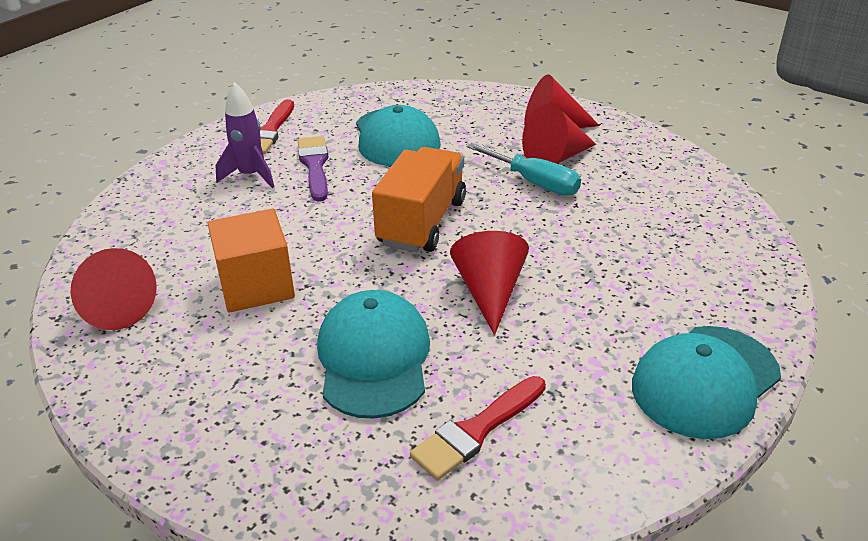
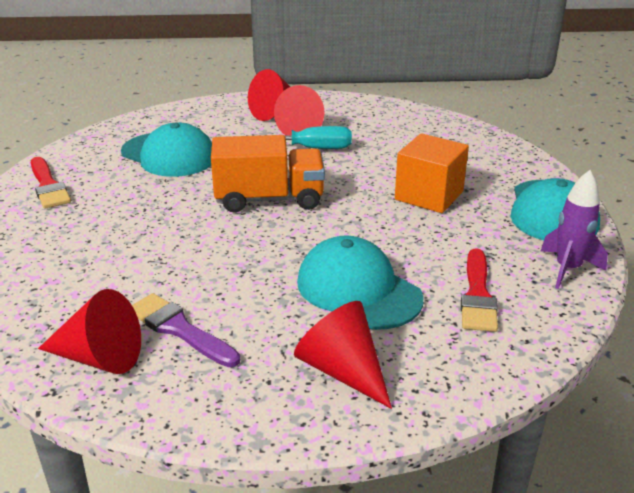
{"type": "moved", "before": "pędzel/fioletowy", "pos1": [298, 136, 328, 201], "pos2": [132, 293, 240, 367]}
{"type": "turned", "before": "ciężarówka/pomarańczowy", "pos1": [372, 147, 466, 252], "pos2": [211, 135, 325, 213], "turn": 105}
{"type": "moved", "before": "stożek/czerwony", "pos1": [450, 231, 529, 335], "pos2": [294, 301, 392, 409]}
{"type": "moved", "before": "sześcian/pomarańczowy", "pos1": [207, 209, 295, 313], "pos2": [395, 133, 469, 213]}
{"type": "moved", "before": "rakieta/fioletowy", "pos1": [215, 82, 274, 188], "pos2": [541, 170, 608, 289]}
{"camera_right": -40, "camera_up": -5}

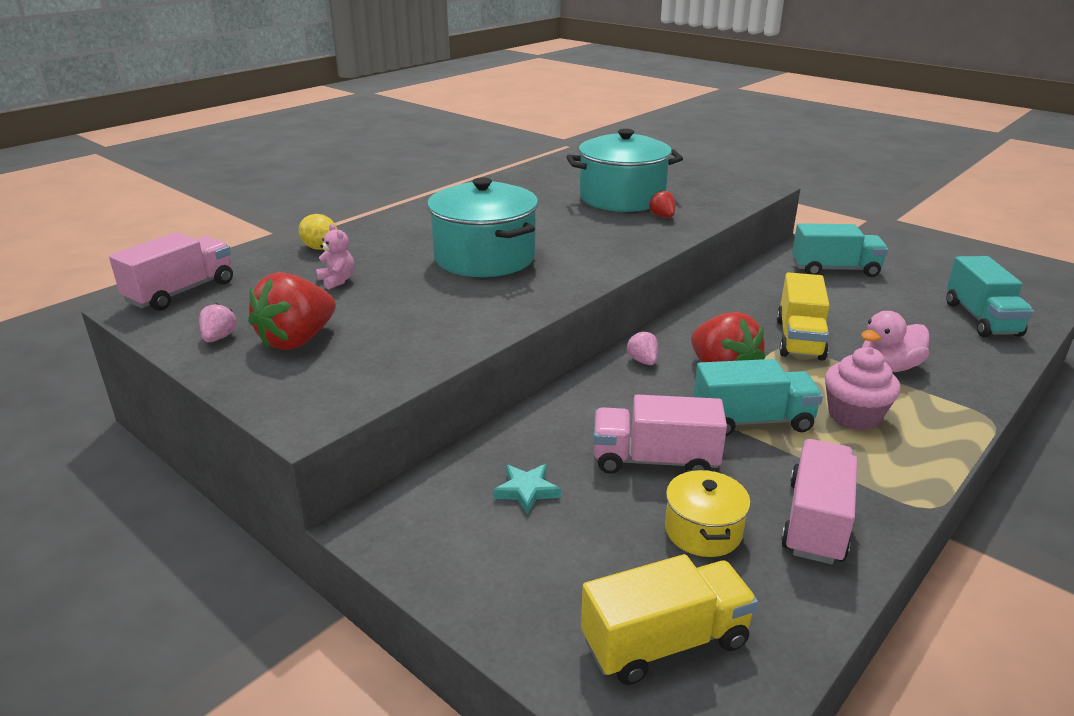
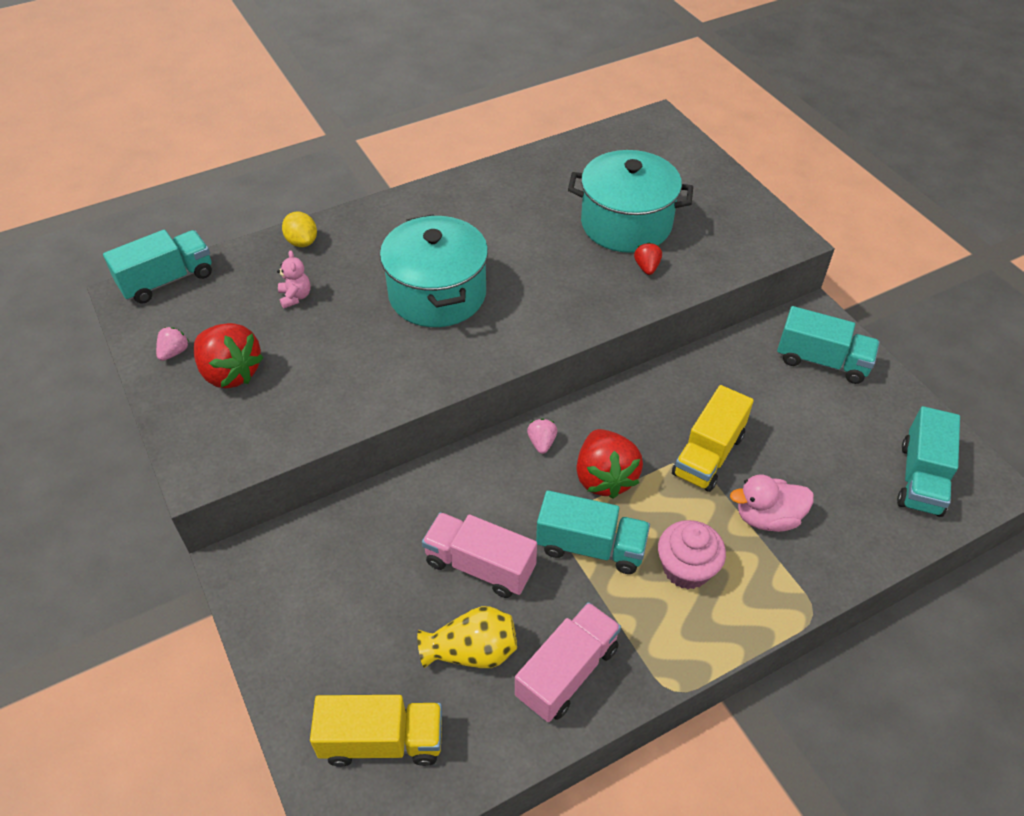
{"type": "recoloured", "before": "ciężarówka/różowy", "after": "ciężarówka/turkusowy", "pos1": [109, 232, 233, 311], "pos2": [103, 229, 212, 304]}
{"type": "turned", "before": "truskawka/czerwony", "pos1": [248, 272, 336, 350], "pos2": [194, 323, 264, 388], "turn": -105}
{"type": "replaced", "before": "garnek/żółty", "after": "wazon/żółty", "pos1": [665, 470, 751, 557], "pos2": [417, 606, 517, 668]}
{"type": "removed", "before": "gwiazda/turkusowy", "pos1": [493, 464, 561, 515]}
{"camera_right": 20, "camera_up": 20}

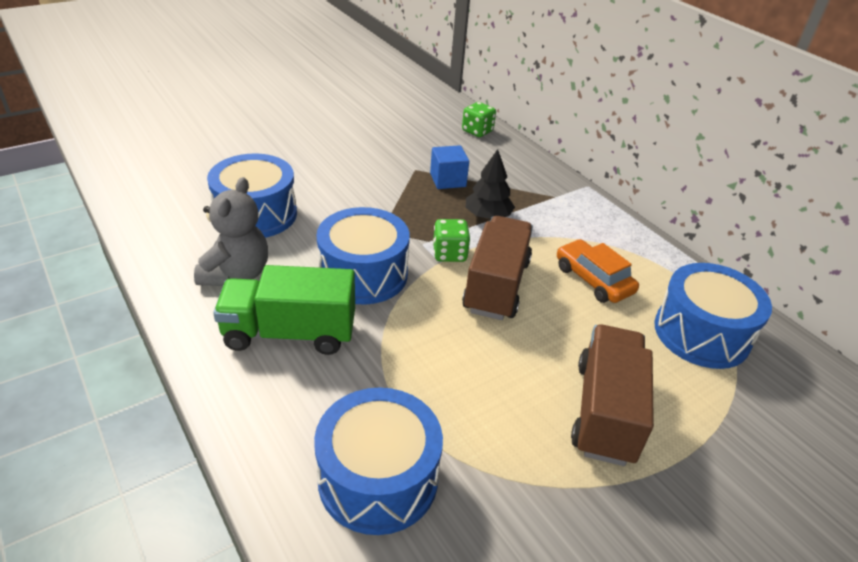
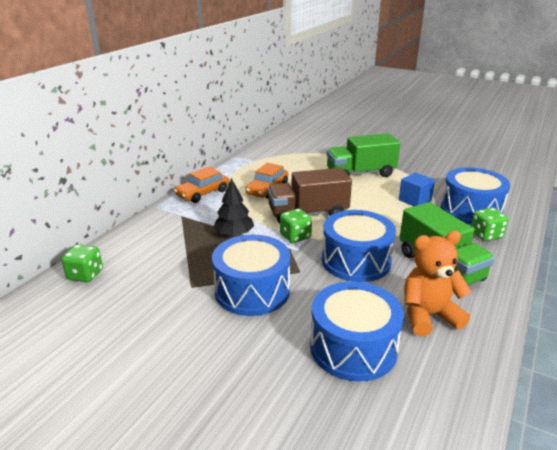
{"type": "added", "after": "samochód/pomarańczowy", "pos2": [174, 167, 229, 203]}
{"type": "moved", "before": "bęben/niebieski", "pos1": [654, 263, 772, 369], "pos2": [212, 235, 290, 316]}
{"type": "recoloured", "before": "ciężarówka/brązowy", "after": "ciężarówka/zielony", "pos1": [571, 324, 654, 466], "pos2": [327, 133, 400, 177]}
{"type": "moved", "before": "sześcian/niebieski", "pos1": [430, 145, 469, 189], "pos2": [399, 172, 435, 206]}
{"type": "recoloured", "before": "miś/szary", "after": "miś/pomarańczowy", "pos1": [194, 177, 268, 286], "pos2": [404, 231, 472, 336]}
{"type": "added", "after": "kostka do gry/zielony", "pos2": [471, 208, 508, 241]}
{"camera_right": -115, "camera_up": -10}

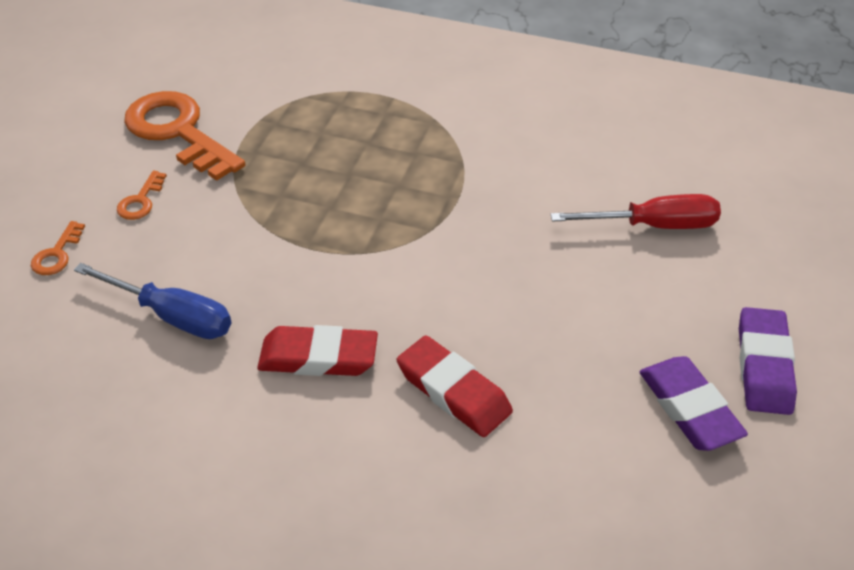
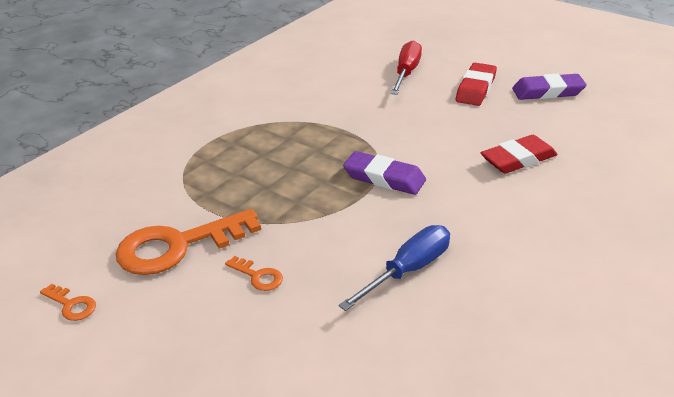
{"type": "moved", "before": "klucz/pomarańczowy", "pos1": [31, 221, 85, 275], "pos2": [40, 284, 96, 321]}
{"type": "moved", "before": "gumka do mazania/fioletowy", "pos1": [739, 307, 797, 415], "pos2": [343, 151, 426, 195]}
{"type": "moved", "before": "gumka do mazania/czerwony", "pos1": [257, 325, 378, 376], "pos2": [456, 63, 497, 106]}
{"camera_right": -70, "camera_up": -10}

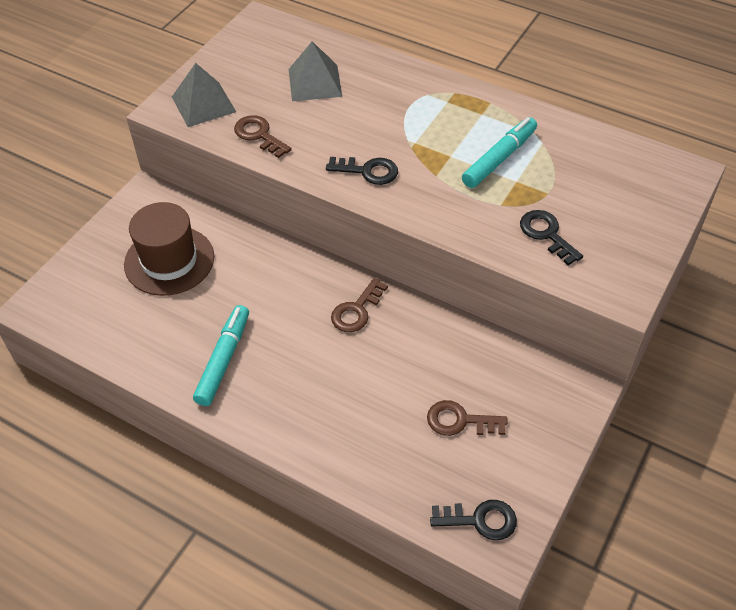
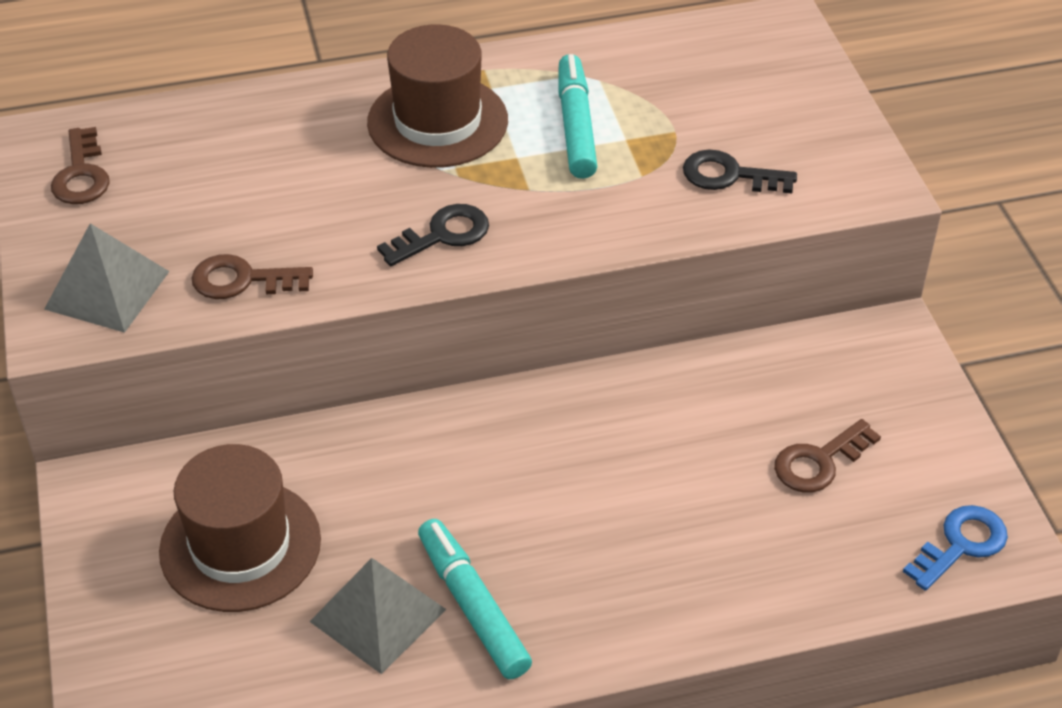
{"type": "moved", "before": "klucz/brązowy", "pos1": [331, 278, 388, 332], "pos2": [51, 127, 110, 204]}
{"type": "moved", "before": "piramida/szary", "pos1": [289, 41, 342, 101], "pos2": [309, 558, 446, 674]}
{"type": "added", "after": "kapelusz/brązowy", "pos2": [367, 24, 508, 168]}
{"type": "recoloured", "before": "klucz/czarny", "after": "klucz/niebieski", "pos1": [430, 500, 517, 540], "pos2": [903, 505, 1008, 591]}
{"camera_right": -45, "camera_up": -5}

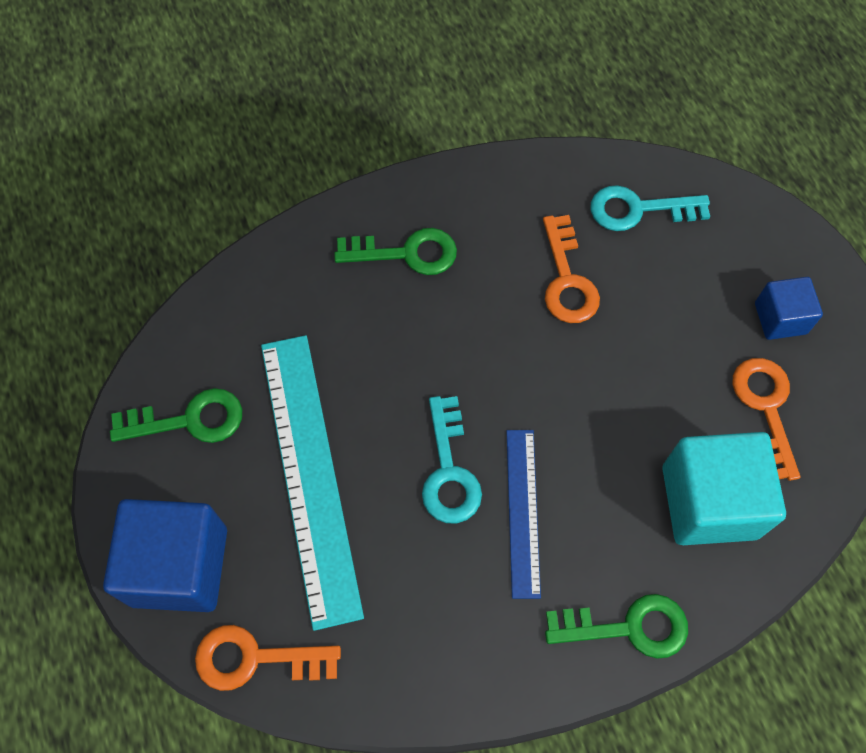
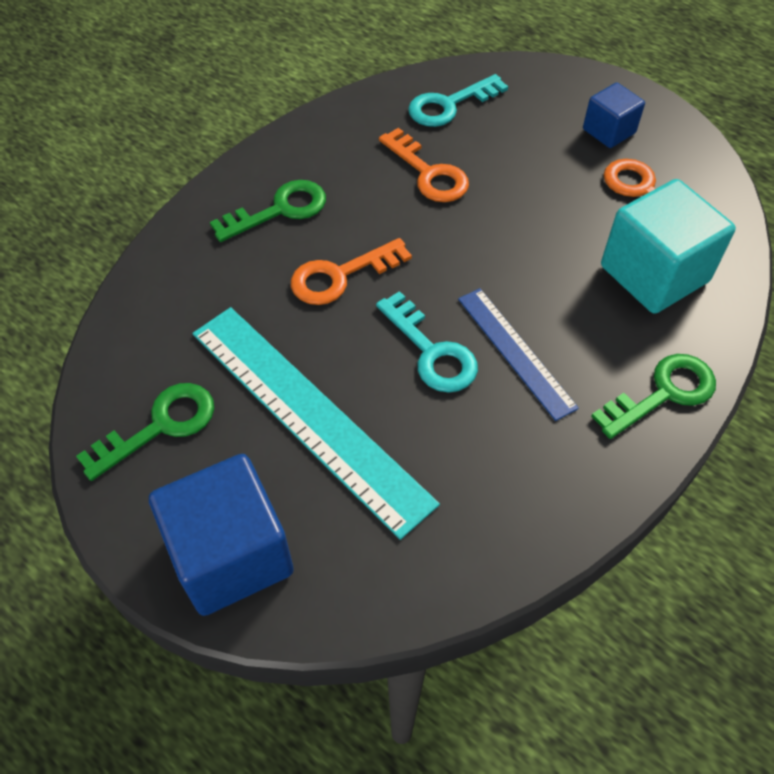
{"type": "moved", "before": "klucz/pomarańczowy", "pos1": [195, 625, 341, 691], "pos2": [291, 238, 412, 305]}
{"camera_right": -30, "camera_up": -10}

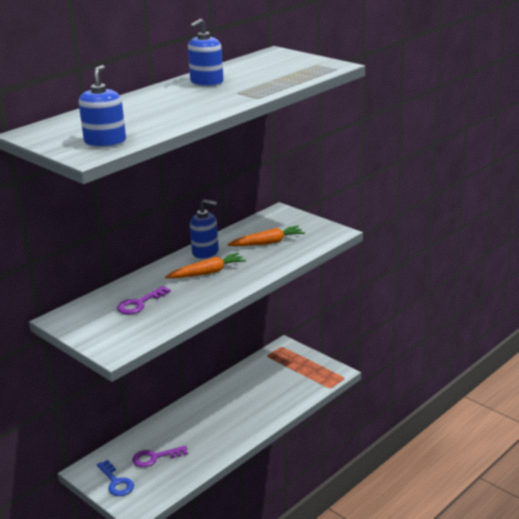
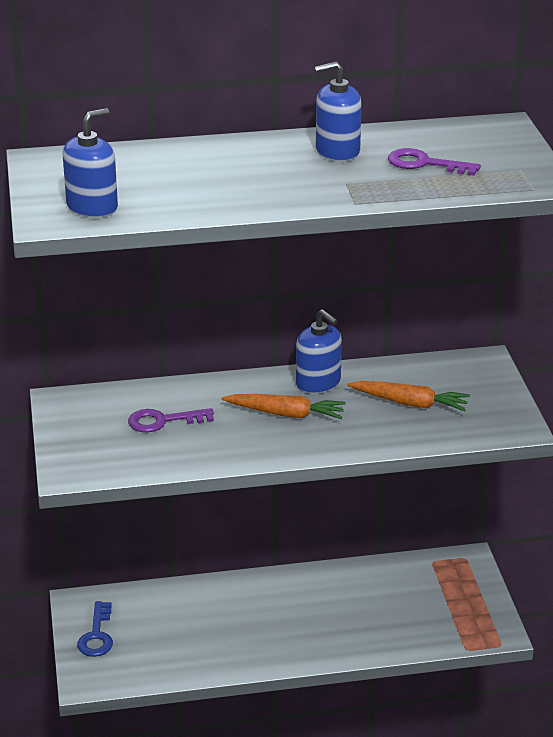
{"type": "moved", "before": "klucz/fioletowy", "pos1": [132, 446, 188, 467], "pos2": [388, 148, 481, 176]}
{"camera_right": 35, "camera_up": 5}

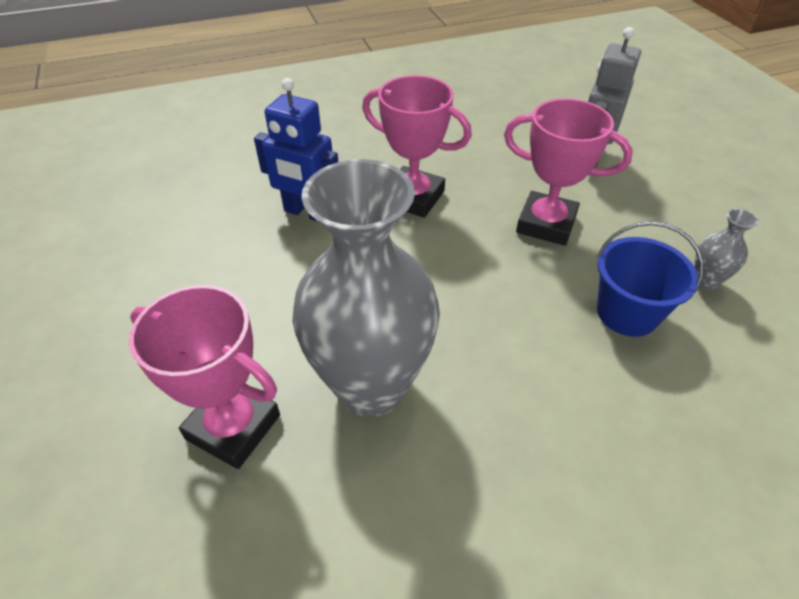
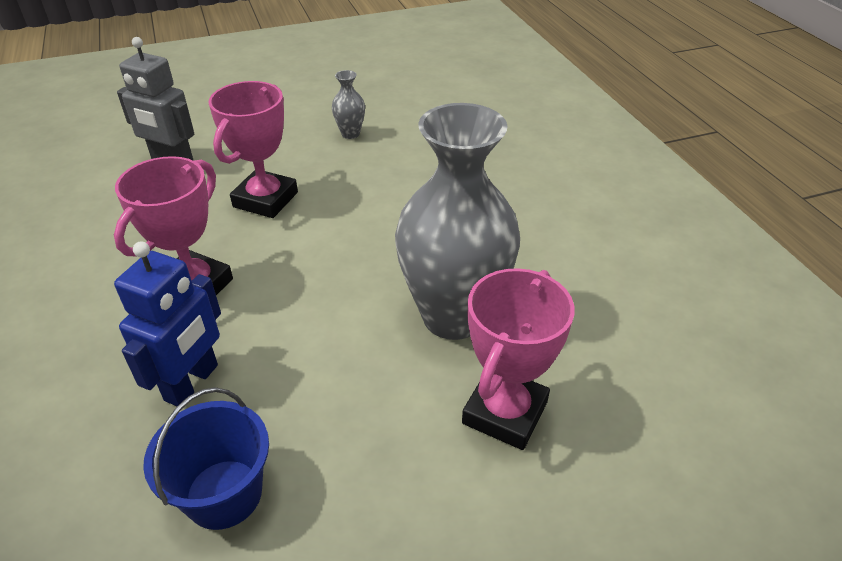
{"type": "moved", "before": "wiadro/niebieski", "pos1": [597, 221, 703, 337], "pos2": [143, 387, 269, 530]}
{"camera_right": -90, "camera_up": -5}

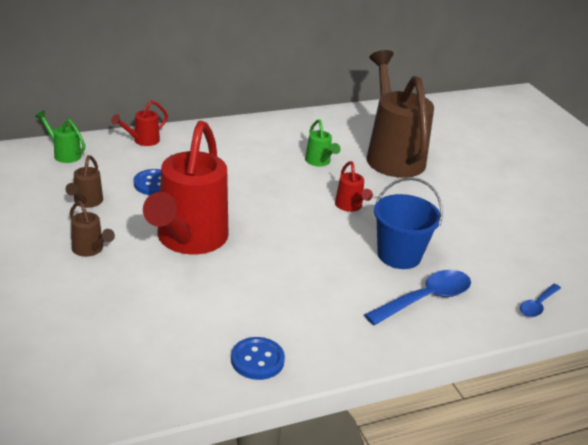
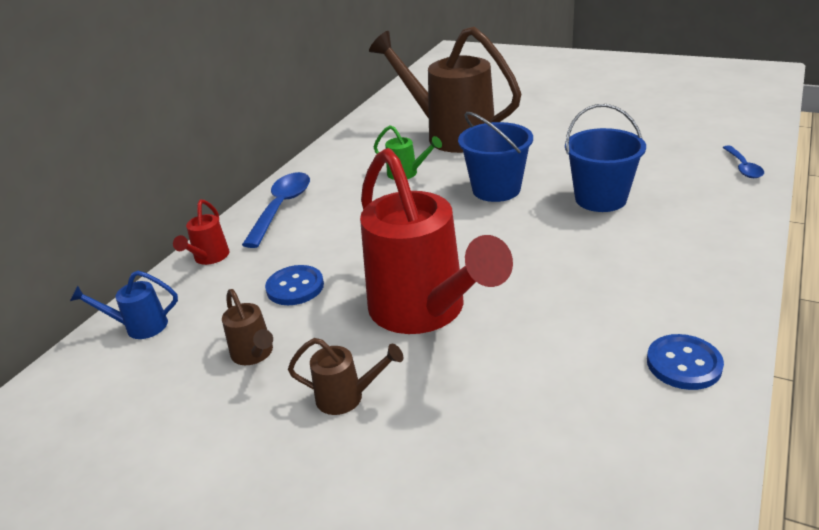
{"type": "recoloured", "before": "konewka/zielony", "after": "konewka/niebieski", "pos1": [35, 111, 85, 163], "pos2": [70, 271, 178, 339]}
{"type": "moved", "before": "łyżka/niebieski", "pos1": [364, 270, 471, 325], "pos2": [242, 172, 310, 248]}
{"type": "replaced", "before": "konewka/czerwony", "after": "wiadro/niebieski", "pos1": [335, 161, 373, 212], "pos2": [458, 112, 533, 202]}
{"camera_right": -35, "camera_up": 0}

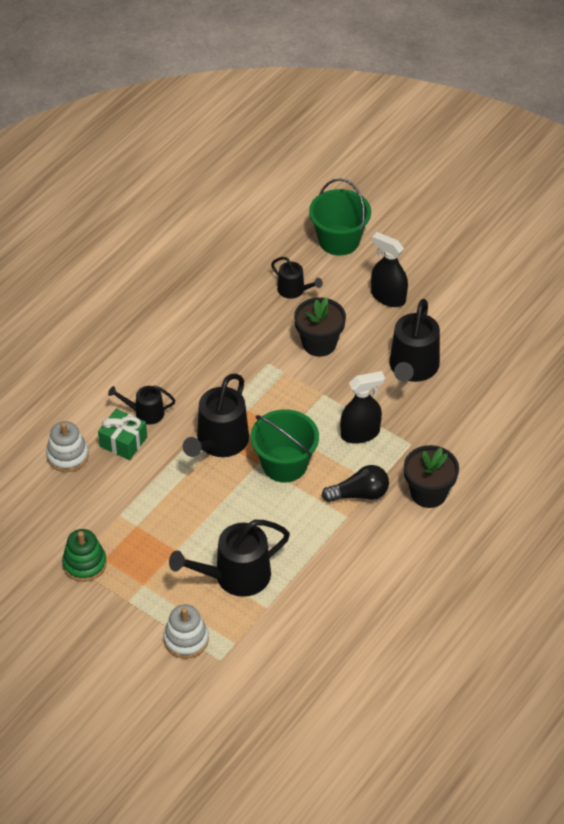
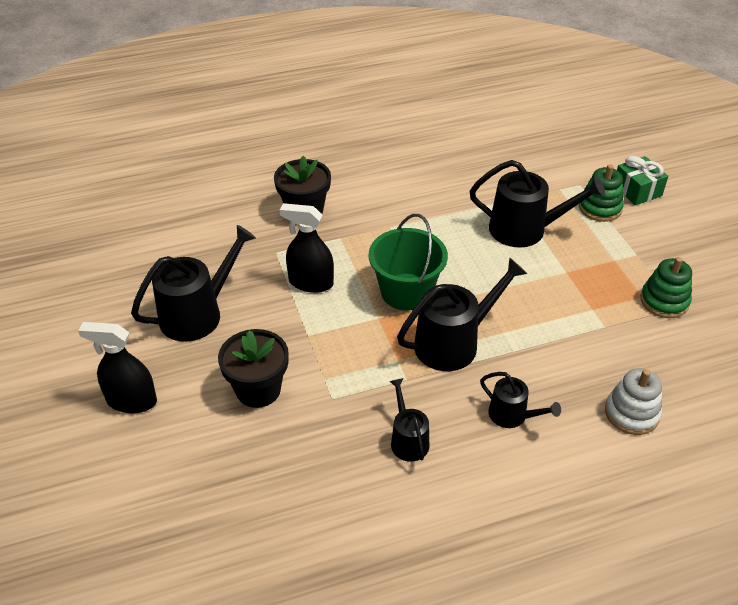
{"type": "turned", "before": "spryskiwacz/czarny", "pos1": [371, 232, 408, 307], "pos2": [78, 322, 157, 413], "turn": 120}
{"type": "moved", "before": "konewka/czarny", "pos1": [271, 257, 323, 299], "pos2": [390, 378, 429, 462]}
{"type": "recoloured", "before": "zabawka nakładanka/biały", "after": "zabawka nakładanka/zielony", "pos1": [163, 605, 209, 659], "pos2": [579, 164, 624, 222]}
{"type": "moved", "before": "prezent/zielony", "pos1": [98, 409, 147, 460], "pos2": [617, 156, 668, 205]}
{"type": "removed", "before": "wiadro/zielony", "pos1": [309, 178, 371, 256]}
{"type": "removed", "before": "żarówka/czarny", "pos1": [322, 465, 389, 502]}
{"camera_right": -145, "camera_up": -5}

